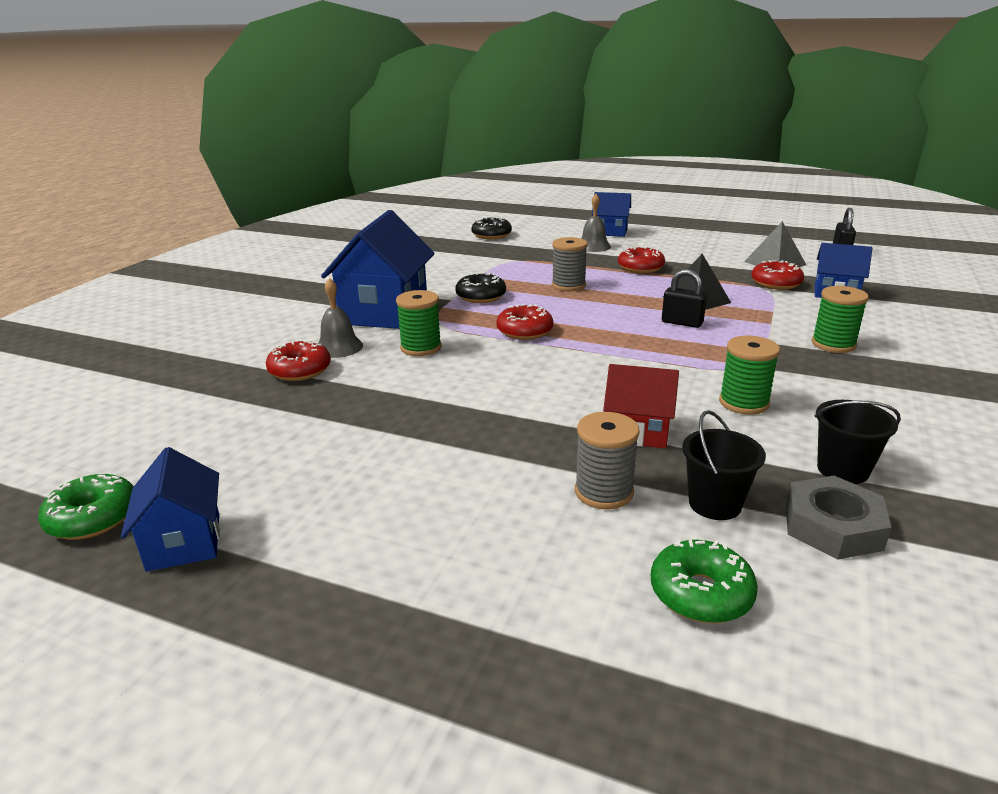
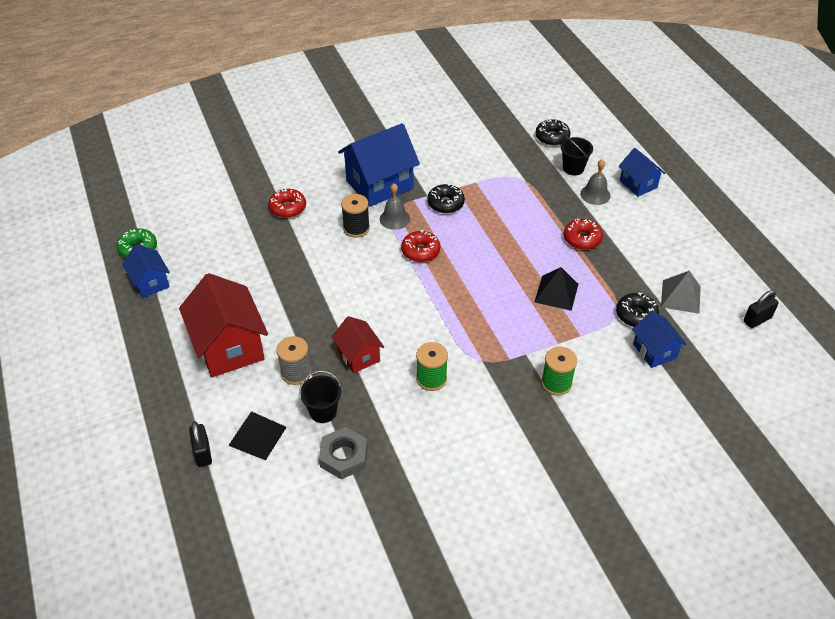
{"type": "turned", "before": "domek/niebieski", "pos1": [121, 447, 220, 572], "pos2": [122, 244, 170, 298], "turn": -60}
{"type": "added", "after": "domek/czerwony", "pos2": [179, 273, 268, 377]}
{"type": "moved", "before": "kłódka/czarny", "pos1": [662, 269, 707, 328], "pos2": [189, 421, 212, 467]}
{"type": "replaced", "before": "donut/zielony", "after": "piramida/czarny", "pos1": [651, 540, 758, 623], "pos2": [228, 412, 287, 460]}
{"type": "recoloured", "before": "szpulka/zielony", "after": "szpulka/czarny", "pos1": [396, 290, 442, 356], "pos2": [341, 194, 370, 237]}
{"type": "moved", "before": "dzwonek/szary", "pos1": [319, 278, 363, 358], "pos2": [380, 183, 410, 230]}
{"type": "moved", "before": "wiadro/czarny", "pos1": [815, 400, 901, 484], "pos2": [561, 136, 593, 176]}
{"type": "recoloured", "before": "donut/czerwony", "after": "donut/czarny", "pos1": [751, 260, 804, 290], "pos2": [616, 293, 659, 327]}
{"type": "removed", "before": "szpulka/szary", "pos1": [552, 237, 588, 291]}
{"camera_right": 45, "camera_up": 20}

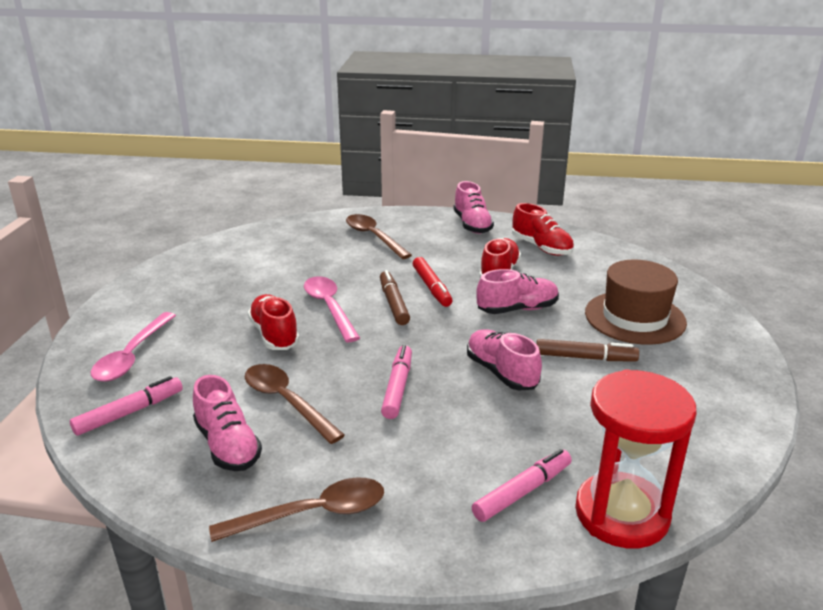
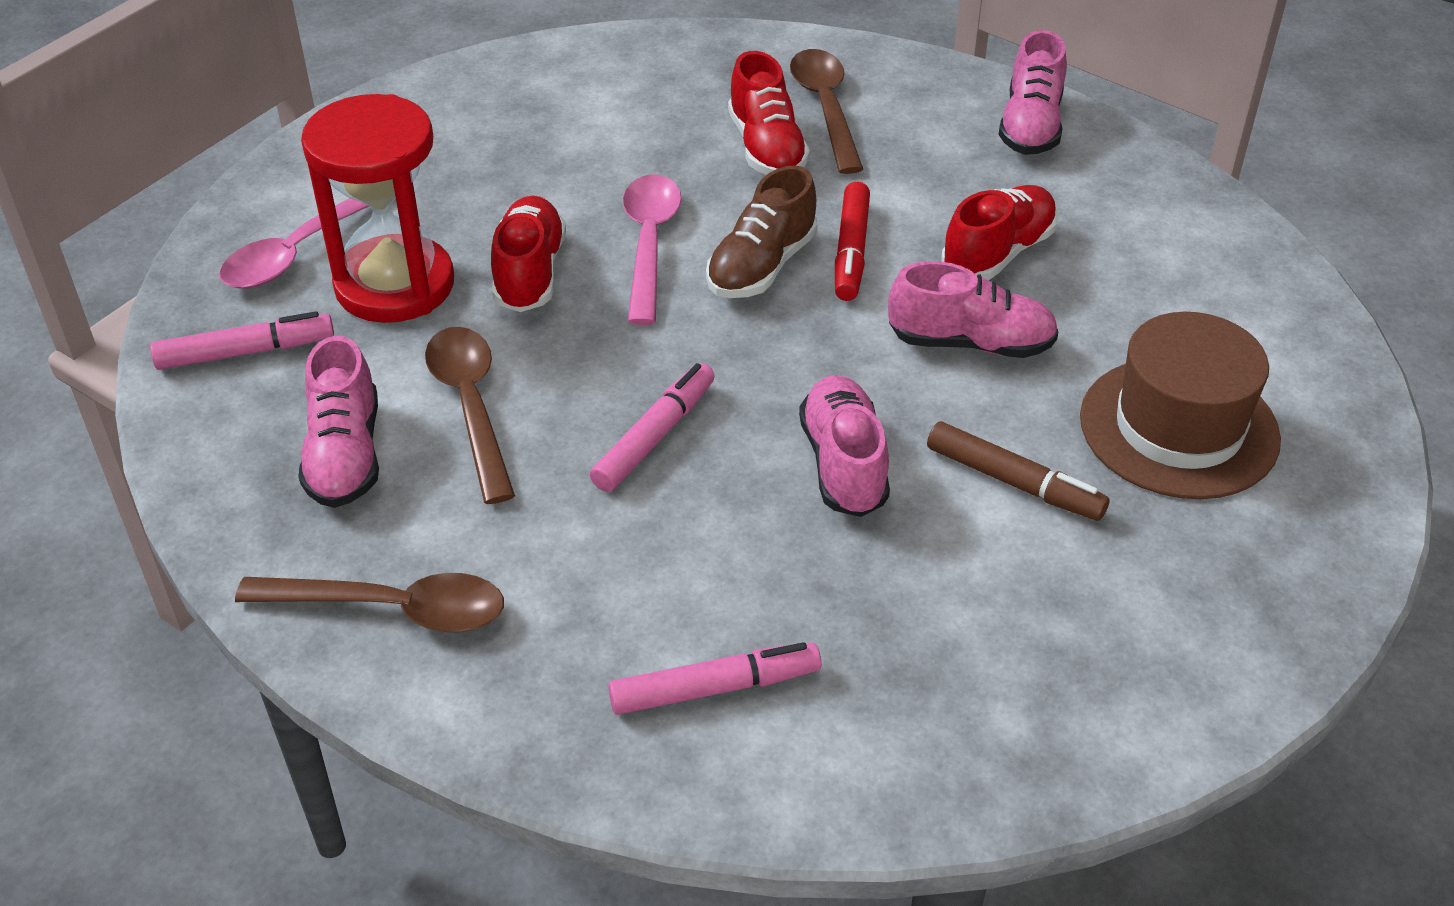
{"type": "moved", "before": "klepsydra/czerwony", "pos1": [575, 369, 697, 548], "pos2": [301, 94, 454, 323]}
{"type": "replaced", "before": "flamaster/brązowy", "after": "but/brązowy", "pos1": [380, 270, 410, 325], "pos2": [706, 165, 818, 298]}
{"type": "moved", "before": "but/czerwony", "pos1": [512, 203, 574, 256], "pos2": [728, 51, 810, 175]}
{"camera_right": 25, "camera_up": 15}

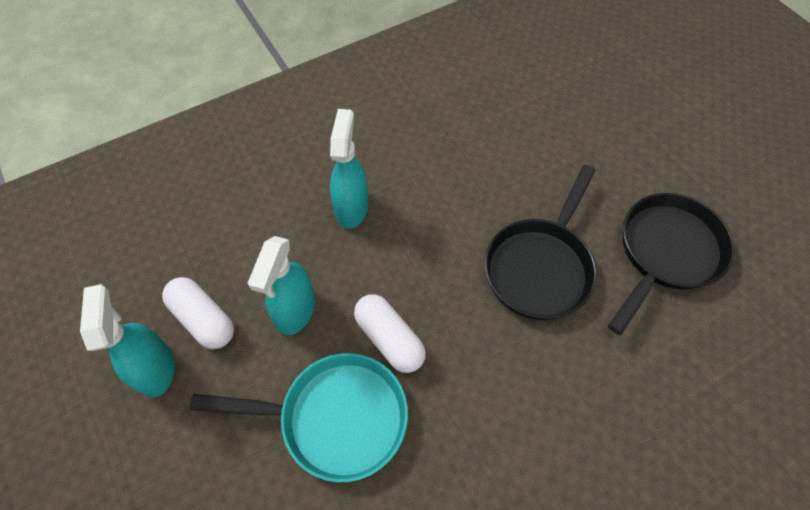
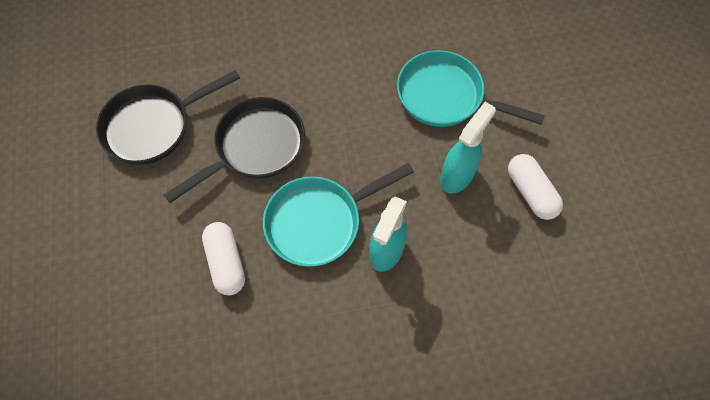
{"type": "moved", "before": "kapsułka/biały", "pos1": [354, 294, 426, 373], "pos2": [202, 222, 245, 295]}
{"type": "added", "after": "patelnia/turkusowy", "pos2": [263, 163, 414, 267]}
{"type": "removed", "before": "spryskiwacz/turkusowy", "pos1": [80, 284, 175, 398]}
{"camera_right": -160, "camera_up": 5}

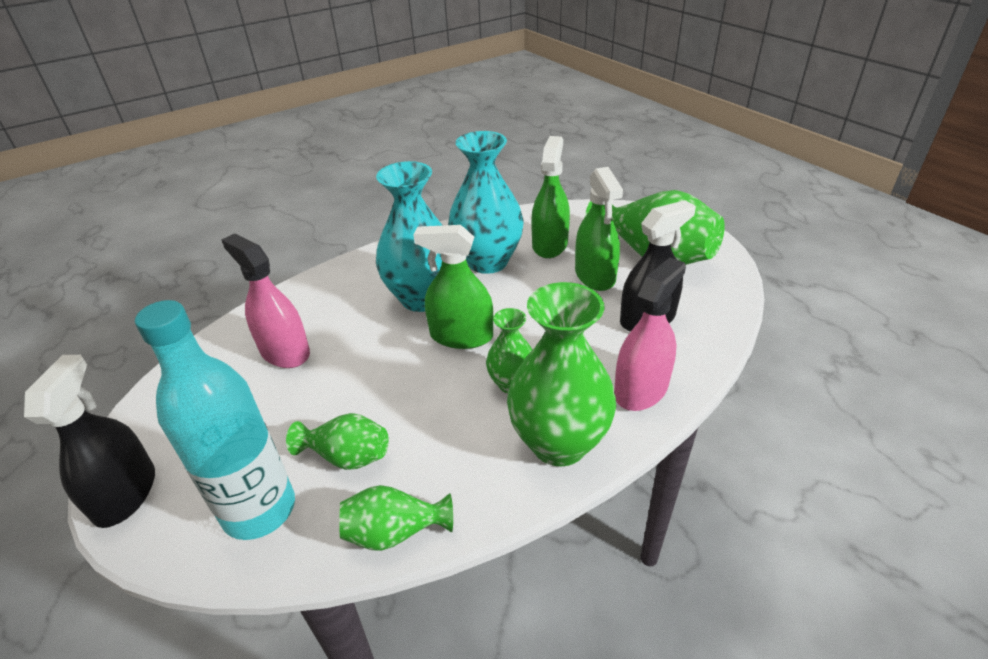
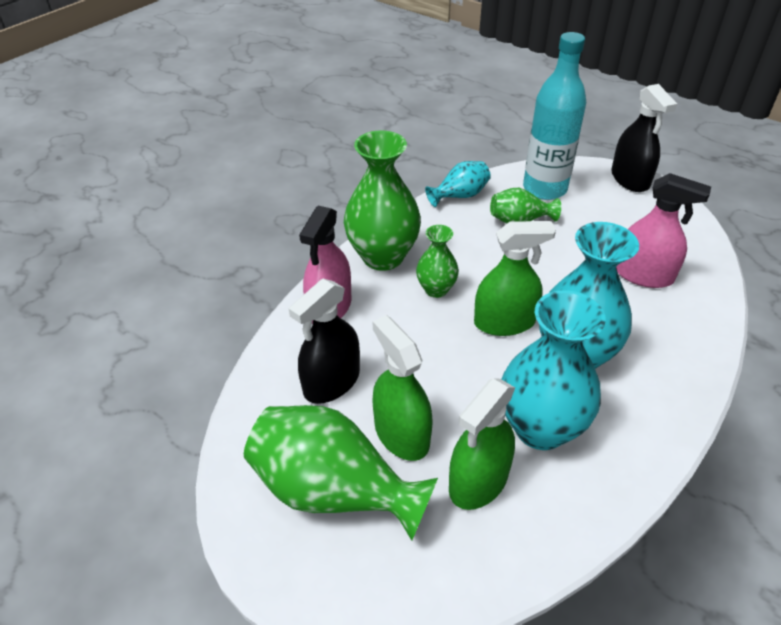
{"type": "recoloured", "before": "wazon/zielony", "after": "wazon/turkusowy", "pos1": [339, 485, 453, 551], "pos2": [425, 161, 491, 207]}
{"type": "turned", "before": "spryskiwacz/zielony", "pos1": [531, 136, 570, 258], "pos2": [449, 378, 515, 510], "turn": 45}
{"camera_right": 160, "camera_up": 5}

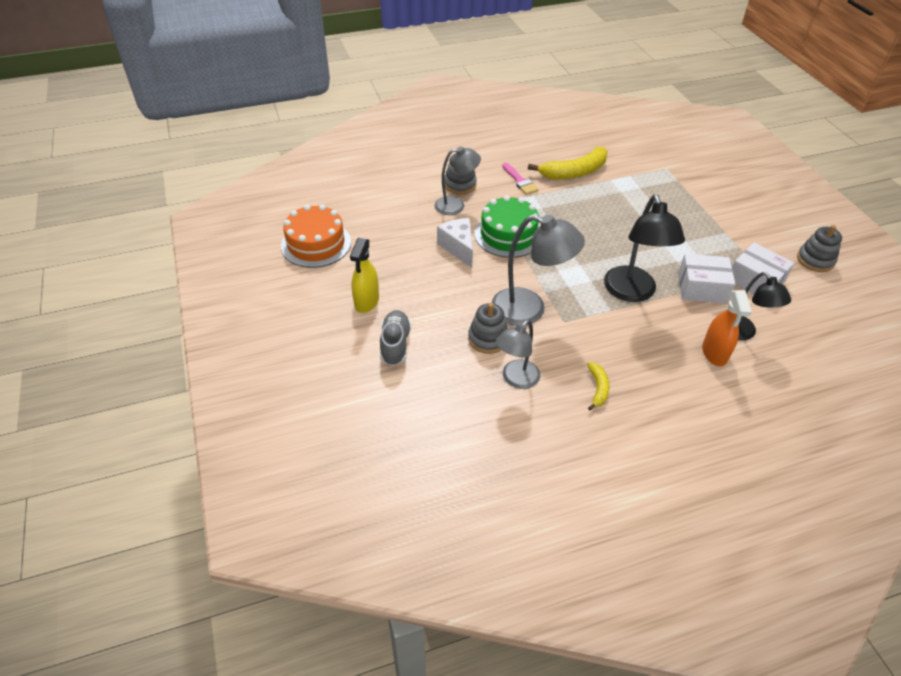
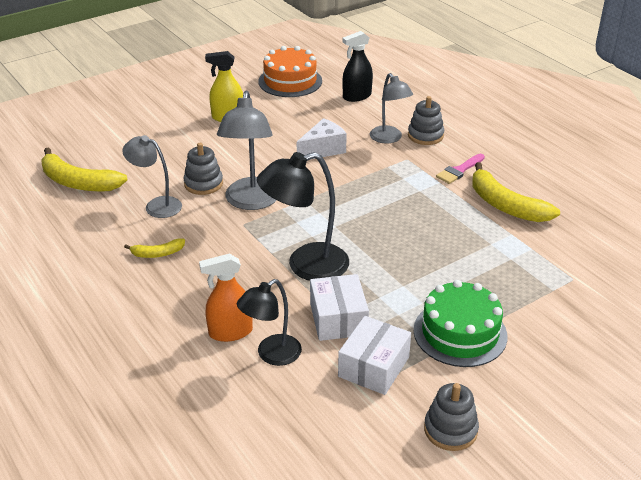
{"type": "added", "after": "banan/żółty", "pos2": [42, 147, 128, 192]}
{"type": "added", "after": "spryskiwacz/czarny", "pos2": [342, 31, 373, 102]}
{"type": "moved", "before": "tort/zielony", "pos1": [475, 195, 539, 258], "pos2": [414, 280, 507, 367]}
{"type": "removed", "before": "but/szary", "pos1": [380, 310, 411, 366]}
{"camera_right": 75, "camera_up": -10}

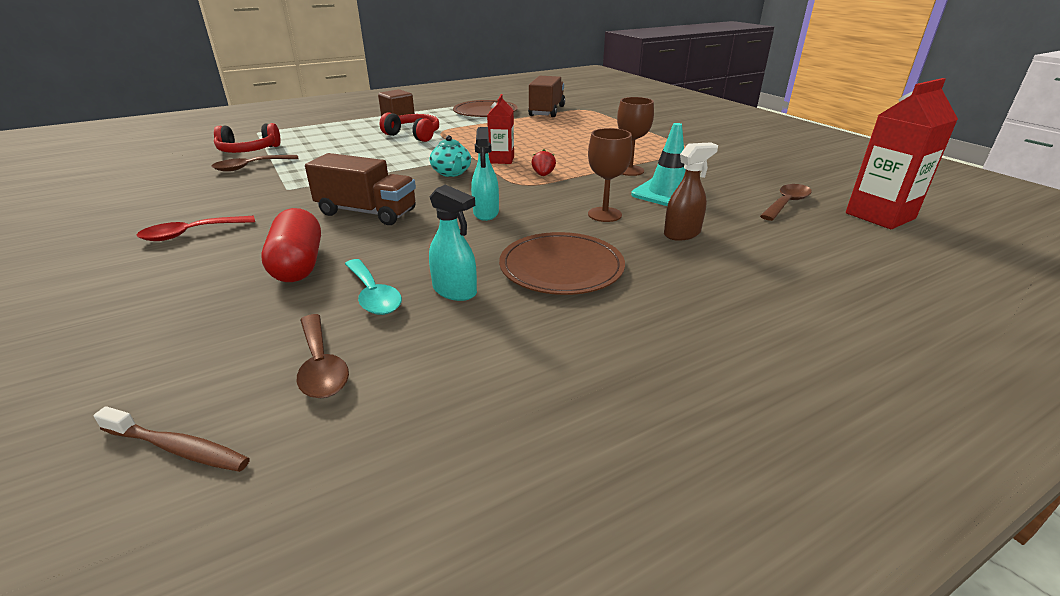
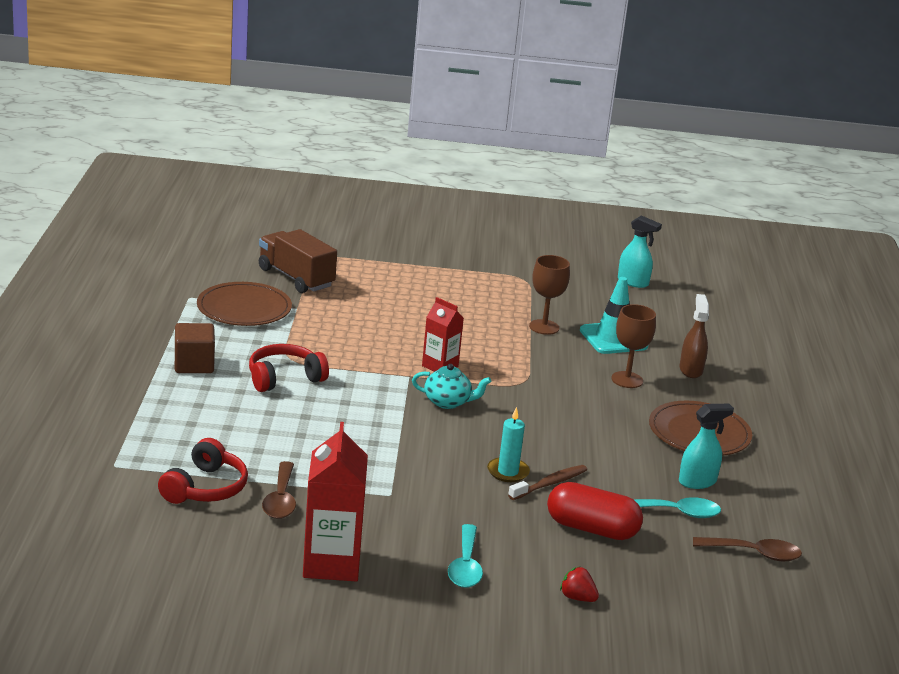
{"type": "moved", "before": "karton mleka/czerwony", "pos1": [846, 78, 958, 229], "pos2": [303, 422, 368, 581]}
{"type": "recoloured", "before": "łyżka/czerwony", "after": "łyżka/turkusowy", "pos1": [137, 216, 255, 241], "pos2": [448, 524, 483, 588]}
{"type": "replaced", "before": "ciężarówka/brązowy", "after": "świeca/turkusowy", "pos1": [305, 153, 416, 225], "pos2": [487, 407, 530, 482]}
{"type": "moved", "before": "szczoteczka do zębów/brązowy", "pos1": [94, 406, 250, 472], "pos2": [508, 465, 587, 500]}
{"type": "moved", "before": "truskawka/czerwony", "pos1": [532, 150, 556, 176], "pos2": [560, 566, 599, 602]}
{"type": "moved", "before": "spryskiwacz/turkusowy", "pos1": [471, 127, 499, 221], "pos2": [618, 215, 662, 288]}
{"type": "removed", "before": "łyżka/brązowy", "pos1": [760, 184, 812, 221]}
{"camera_right": -60, "camera_up": -5}

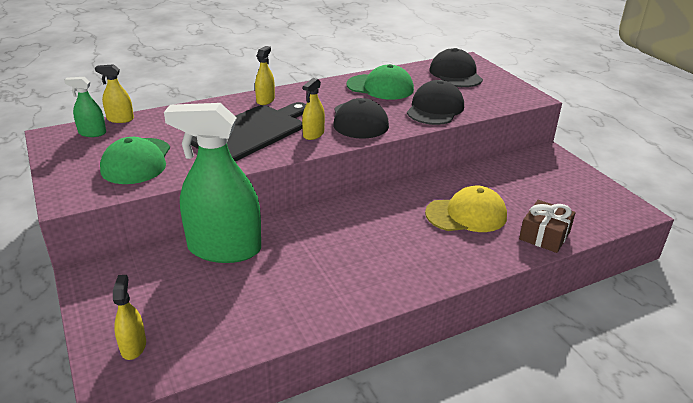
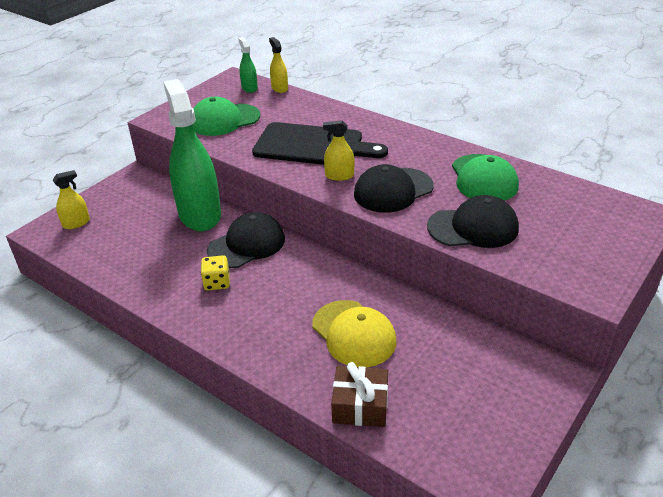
{"type": "added", "after": "kostka do gry/żółty", "pos2": [201, 255, 230, 291]}
{"type": "moved", "before": "czapka/czarny", "pos1": [429, 48, 483, 87], "pos2": [207, 212, 285, 268]}
{"type": "removed", "before": "spryskiwacz/żółty", "pos1": [255, 46, 275, 105]}
{"camera_right": 65, "camera_up": 5}

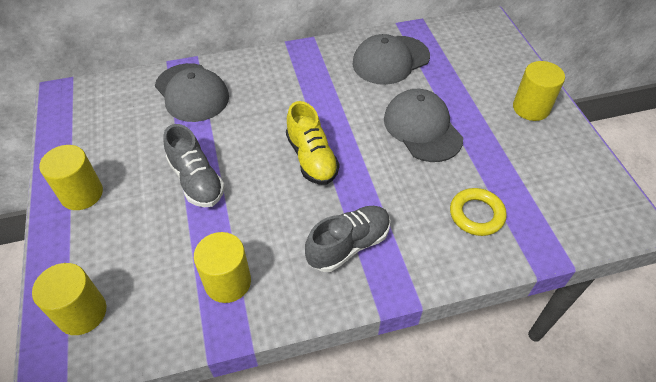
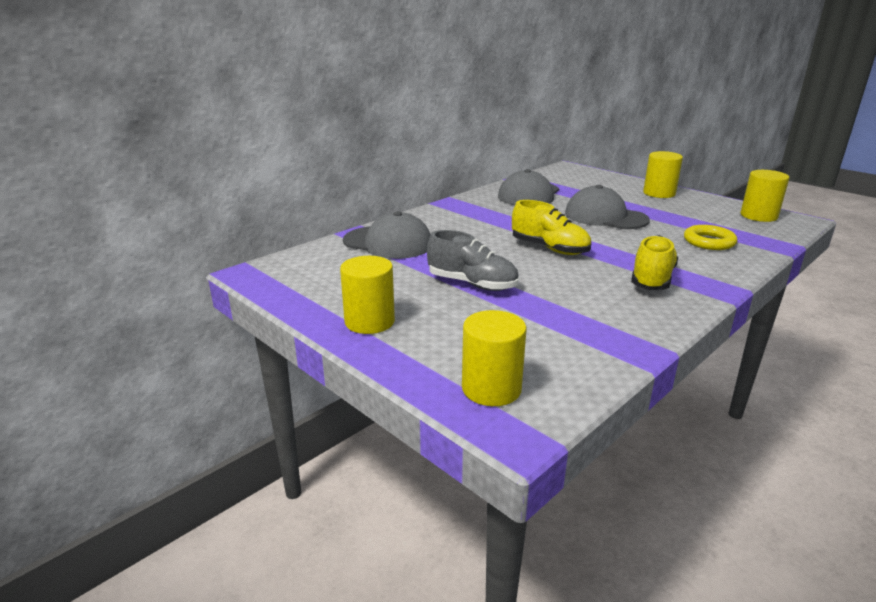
{"type": "recoloured", "before": "but/szary", "after": "but/żółty", "pos1": [305, 206, 390, 272], "pos2": [631, 235, 678, 290]}
{"type": "moved", "before": "walec/żółty", "pos1": [194, 232, 251, 303], "pos2": [740, 170, 789, 222]}
{"camera_right": -30, "camera_up": -25}

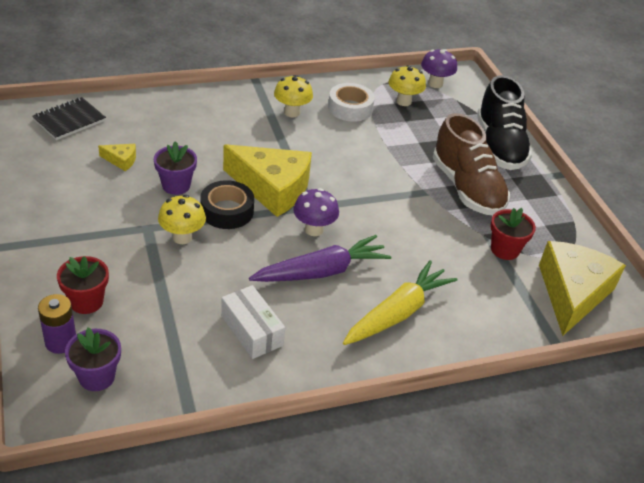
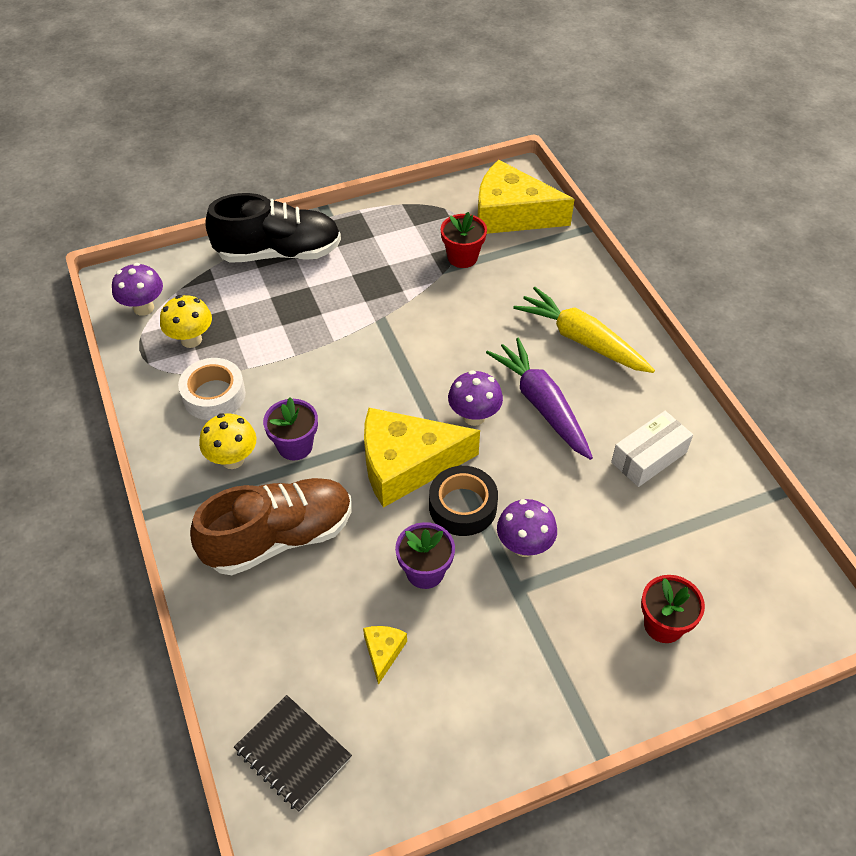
{"type": "moved", "before": "but/brązowy", "pos1": [432, 113, 510, 215], "pos2": [190, 478, 352, 575]}
{"type": "moved", "before": "doniczka/fioletowy", "pos1": [65, 327, 121, 391], "pos2": [263, 397, 318, 460]}
{"type": "turned", "before": "ser/żółty", "pos1": [223, 144, 312, 217], "pos2": [364, 408, 480, 508], "turn": -120}
{"type": "recoloured", "before": "grzyb/żółty", "after": "grzyb/fioletowy", "pos1": [158, 195, 206, 244], "pos2": [497, 499, 557, 557]}
{"type": "removed", "before": "bateria/fioletowy", "pos1": [38, 294, 76, 354]}
{"camera_right": -90, "camera_up": 10}

